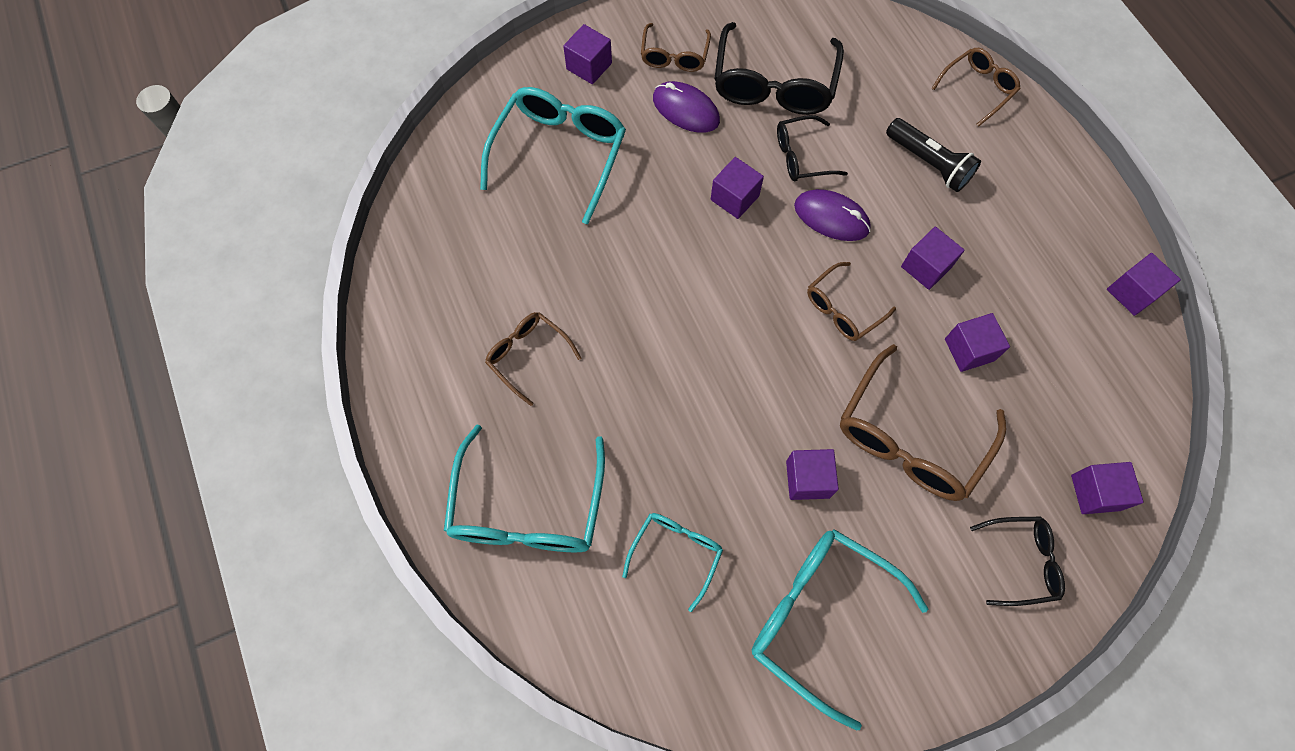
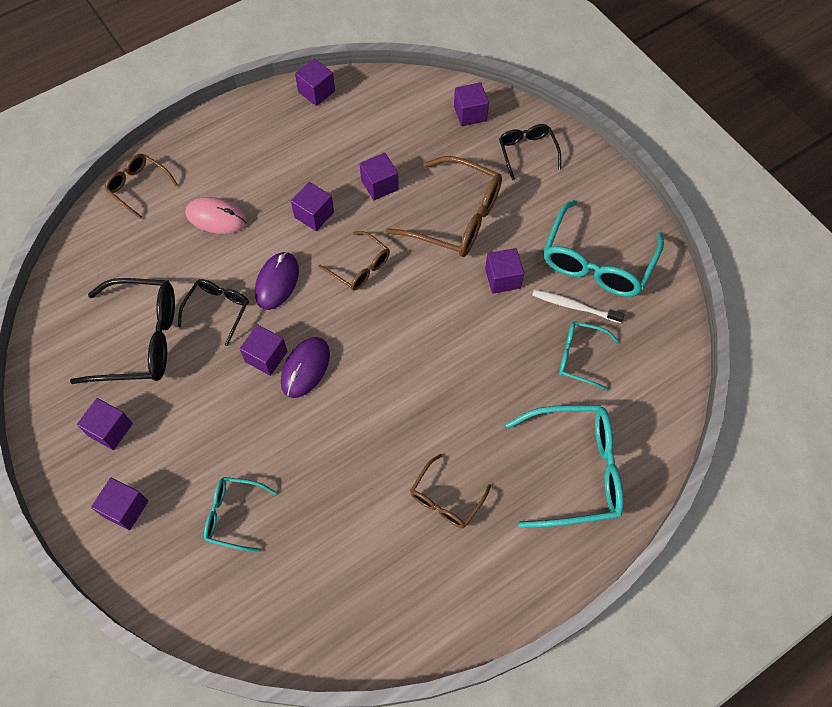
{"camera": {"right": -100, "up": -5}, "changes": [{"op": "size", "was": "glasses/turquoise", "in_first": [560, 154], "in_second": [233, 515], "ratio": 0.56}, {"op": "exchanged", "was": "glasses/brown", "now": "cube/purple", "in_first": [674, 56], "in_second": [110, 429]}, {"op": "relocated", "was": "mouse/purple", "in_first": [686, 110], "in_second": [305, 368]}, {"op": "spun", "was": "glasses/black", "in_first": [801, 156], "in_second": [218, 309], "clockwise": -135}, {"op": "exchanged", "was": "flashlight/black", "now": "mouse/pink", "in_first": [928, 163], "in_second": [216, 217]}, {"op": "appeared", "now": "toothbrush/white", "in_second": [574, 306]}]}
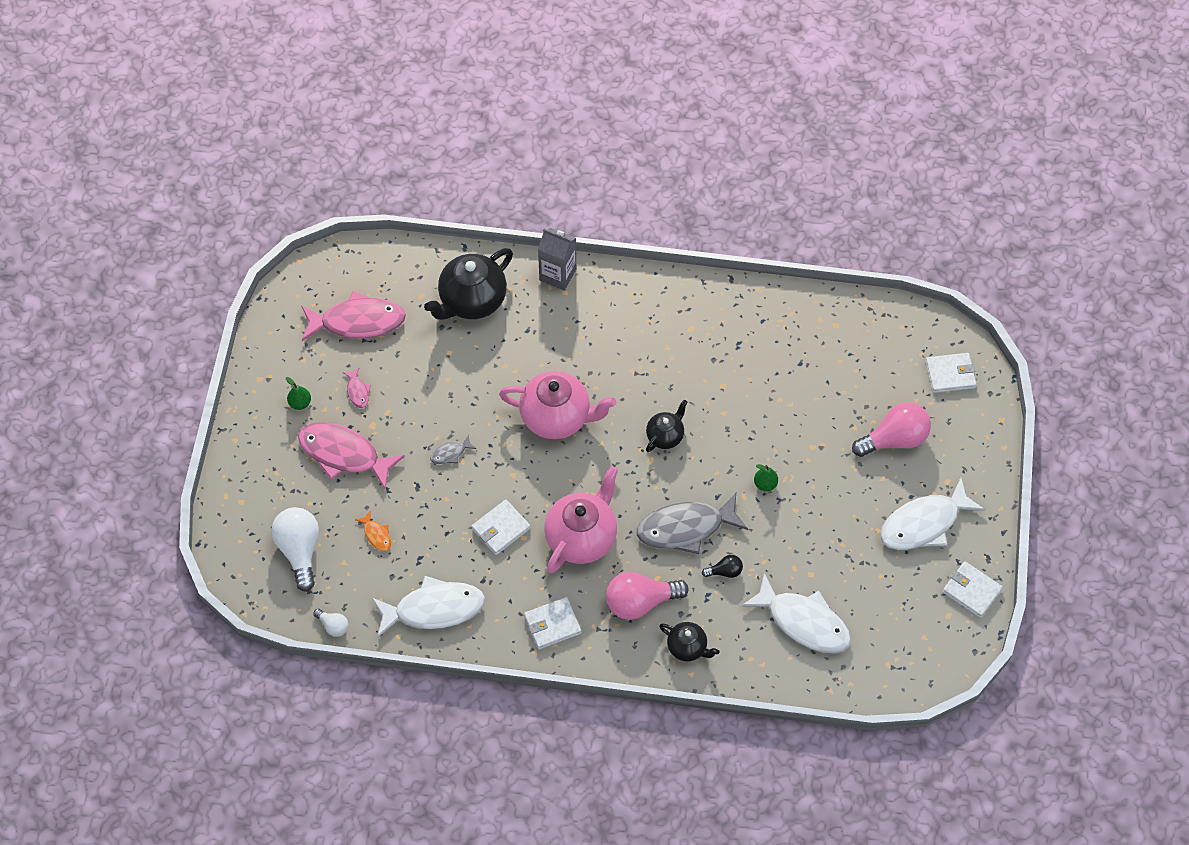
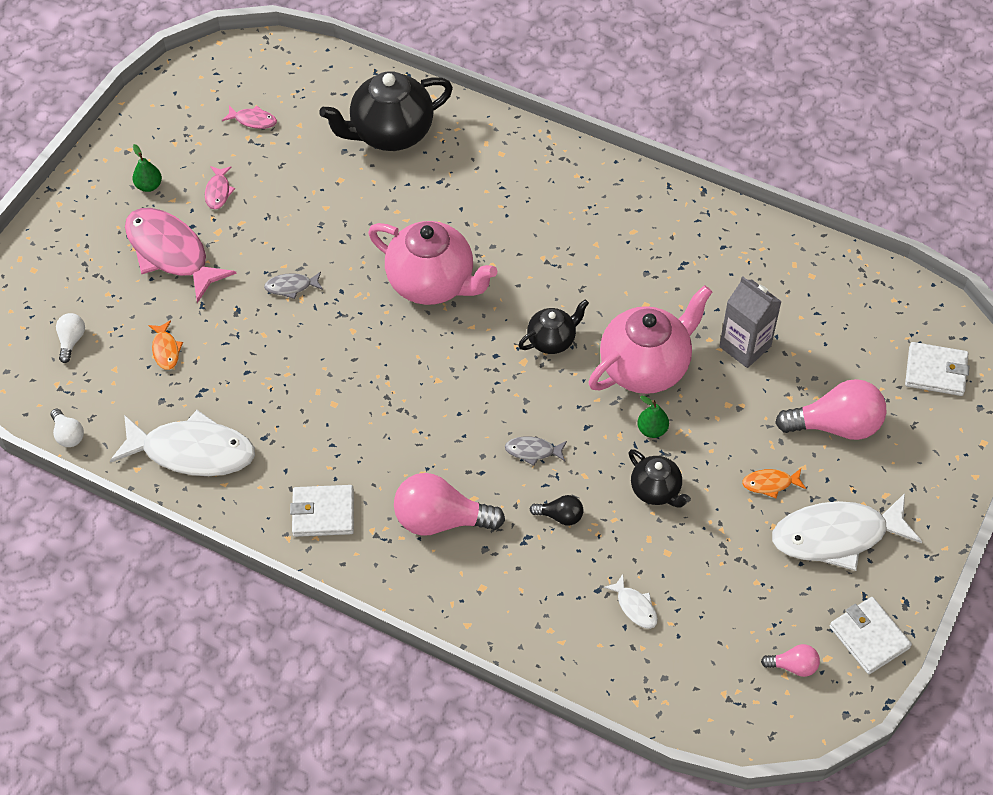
{"camera": {"right": 20, "up": -5}, "changes": [{"op": "size", "was": "light bulb/white", "in_first": [300, 550], "in_second": [71, 341], "ratio": 0.49}, {"op": "size", "was": "fish/pink", "in_first": [358, 321], "in_second": [253, 120], "ratio": 0.43}, {"op": "missing", "was": "wallet/white", "in_first": [501, 528]}, {"op": "relocated", "was": "carton/grey", "in_first": [557, 275], "in_second": [745, 346]}, {"op": "relocated", "was": "teapot/pink", "in_first": [582, 537], "in_second": [646, 367]}, {"op": "size", "was": "fish/grey", "in_first": [685, 528], "in_second": [533, 451], "ratio": 0.43}, {"op": "relocated", "was": "teapot/black", "in_first": [687, 647], "in_second": [656, 490]}, {"op": "size", "was": "fish/white", "in_first": [803, 622], "in_second": [635, 607], "ratio": 0.43}, {"op": "appeared", "now": "fish/orange", "in_second": [770, 484]}, {"op": "appeared", "now": "light bulb/pink", "in_second": [793, 666]}]}
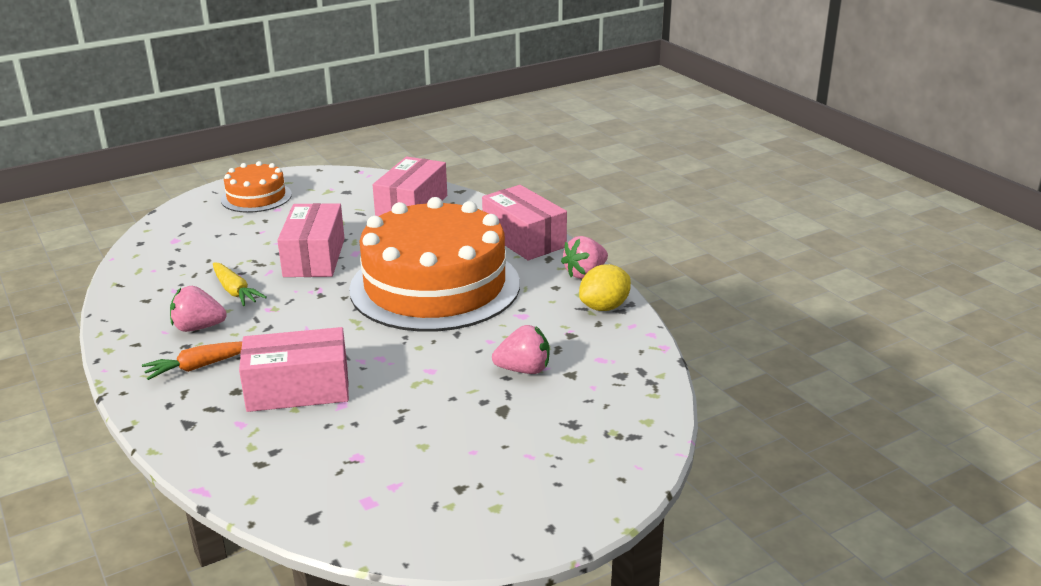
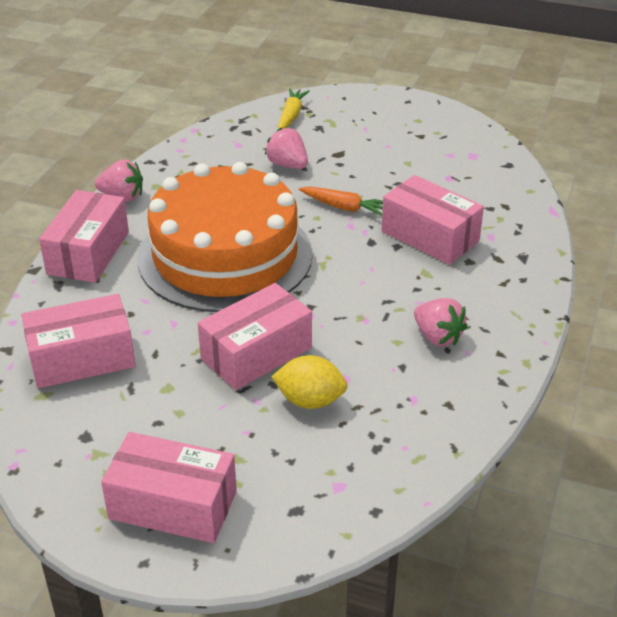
{"camera": {"right": -130, "up": 10}, "changes": [{"op": "relocated", "was": "carrot/orange", "in_first": [199, 366], "in_second": [344, 207]}, {"op": "relocated", "was": "carrot/yellow", "in_first": [235, 291], "in_second": [291, 116]}, {"op": "exchanged", "was": "cake/orange", "now": "box/pink", "in_first": [256, 197], "in_second": [173, 505]}, {"op": "relocated", "was": "lemon/yellow", "in_first": [604, 307], "in_second": [310, 400]}]}
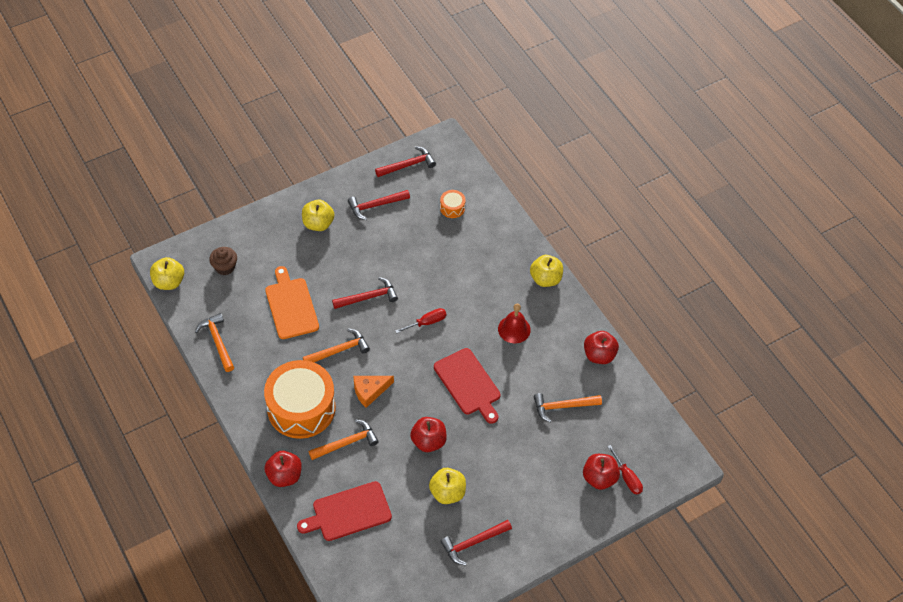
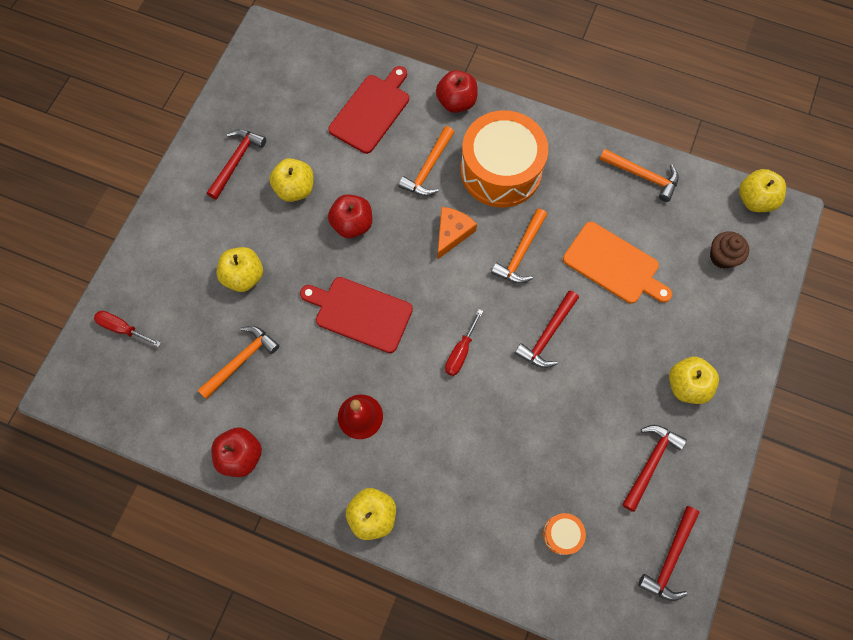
{"camera": {"right": 145, "up": 15}, "changes": [{"op": "missing", "was": "apple/red", "in_first": [599, 478]}, {"op": "appeared", "now": "apple/yellow", "in_second": [244, 276]}]}
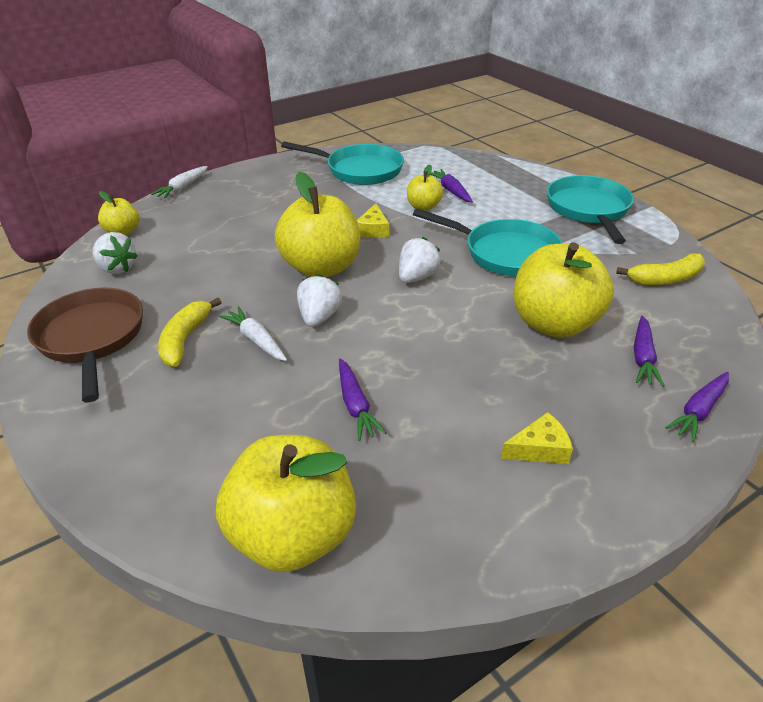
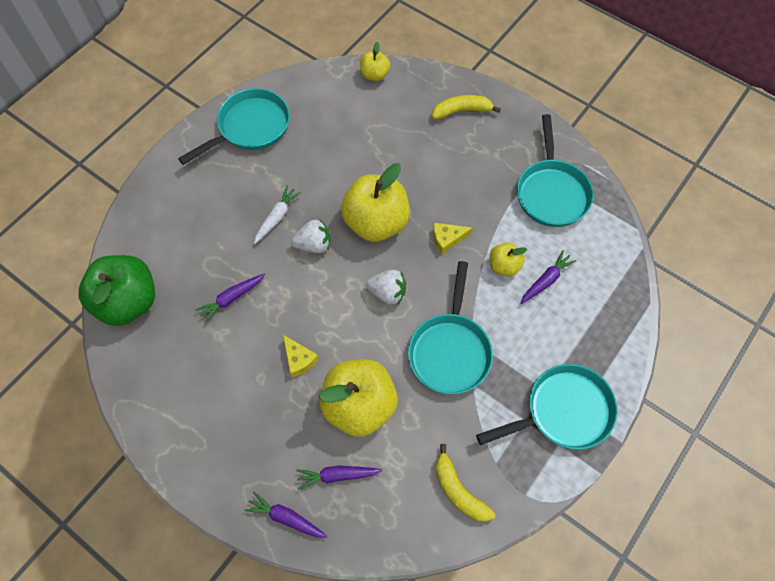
{"camera": {"right": 70, "up": 25}, "changes": [{"op": "colour", "was": "pan/brown", "now": "pan/turquoise", "in_first": [92, 338], "in_second": [250, 127]}, {"op": "missing", "was": "strawberry/white", "in_first": [117, 268]}, {"op": "missing", "was": "carrot/white", "in_first": [182, 187]}, {"op": "relocated", "was": "banana/yellow", "in_first": [185, 339], "in_second": [462, 111]}, {"op": "colour", "was": "apple/yellow", "now": "apple/green", "in_first": [293, 535], "in_second": [128, 302]}, {"op": "relocated", "was": "cheese/yellow", "in_first": [540, 449], "in_second": [299, 359]}]}
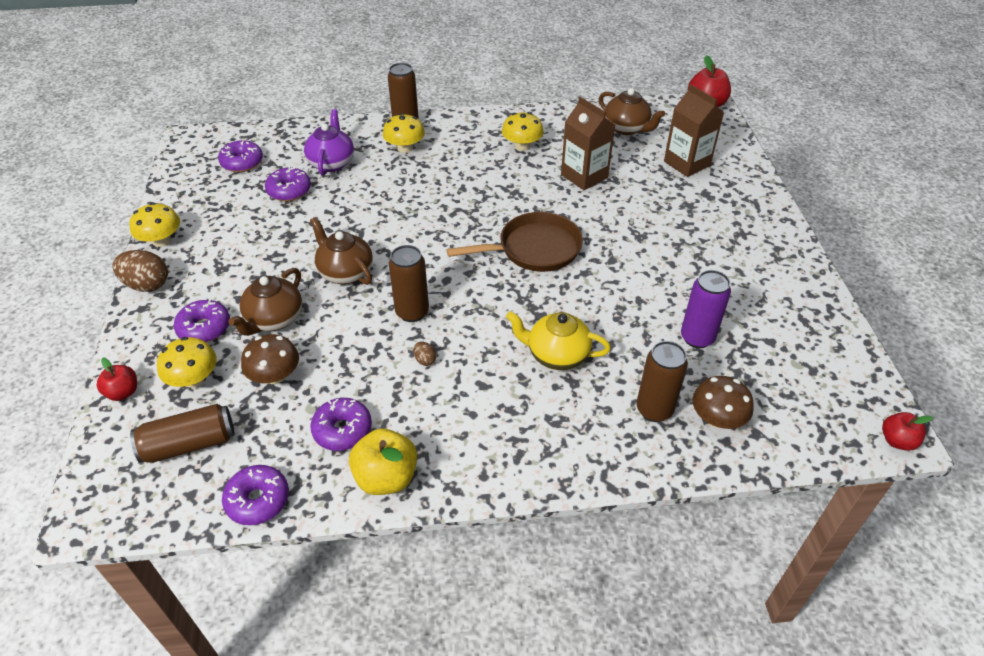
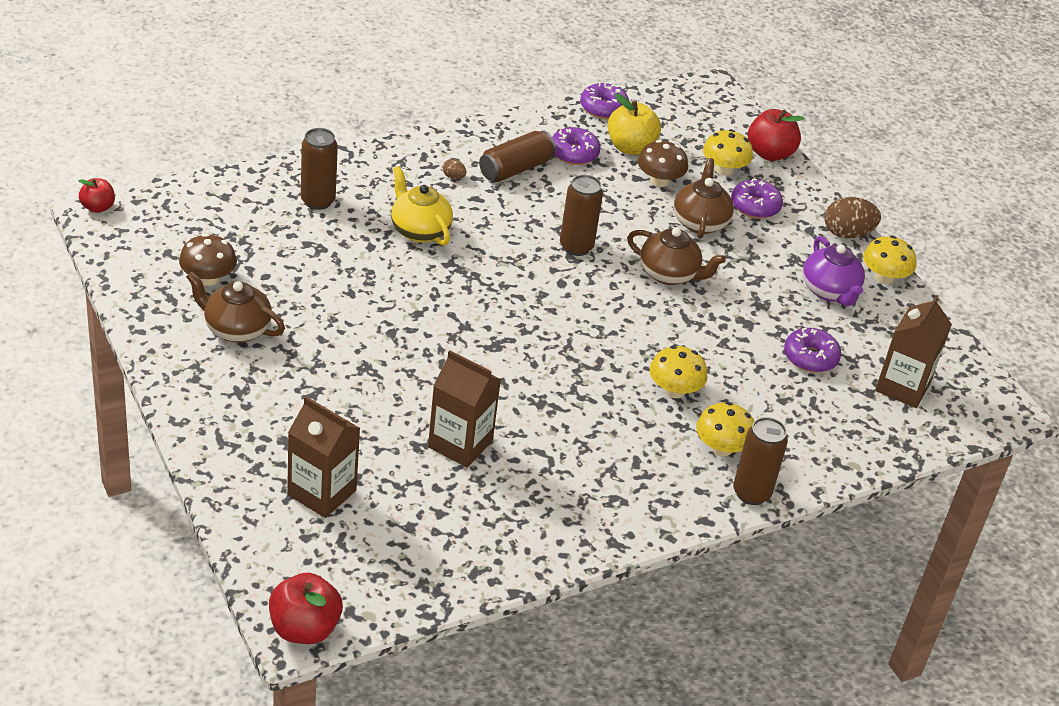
{"camera": {"right": 155, "up": -5}, "changes": [{"op": "size", "was": "apple/red", "in_first": [123, 392], "in_second": [769, 153], "ratio": 1.65}, {"op": "relocated", "was": "can/brown", "in_first": [189, 444], "in_second": [515, 169]}, {"op": "exchanged", "was": "donut/purple", "now": "carton/brown", "in_first": [242, 162], "in_second": [902, 387]}, {"op": "relocated", "was": "teapot/purple", "in_first": [332, 163], "in_second": [829, 291]}, {"op": "relocated", "was": "apple/yellow", "in_first": [386, 477], "in_second": [630, 147]}, {"op": "relocated", "was": "egg/brown", "in_first": [425, 360], "in_second": [453, 177]}, {"op": "missing", "was": "pan/brown", "in_first": [534, 249]}, {"op": "relocated", "was": "mushroom/yellow", "in_first": [522, 146], "in_second": [674, 390]}, {"op": "spun", "was": "teapot/yellow", "in_first": [556, 355], "in_second": [419, 230], "clockwise": -120}, {"op": "relocated", "was": "teapot/brown", "in_first": [627, 128], "in_second": [236, 329]}, {"op": "missing", "was": "can/purple", "in_first": [697, 338]}, {"op": "relocated", "was": "mushroom/brown", "in_first": [717, 418], "in_second": [208, 278]}]}
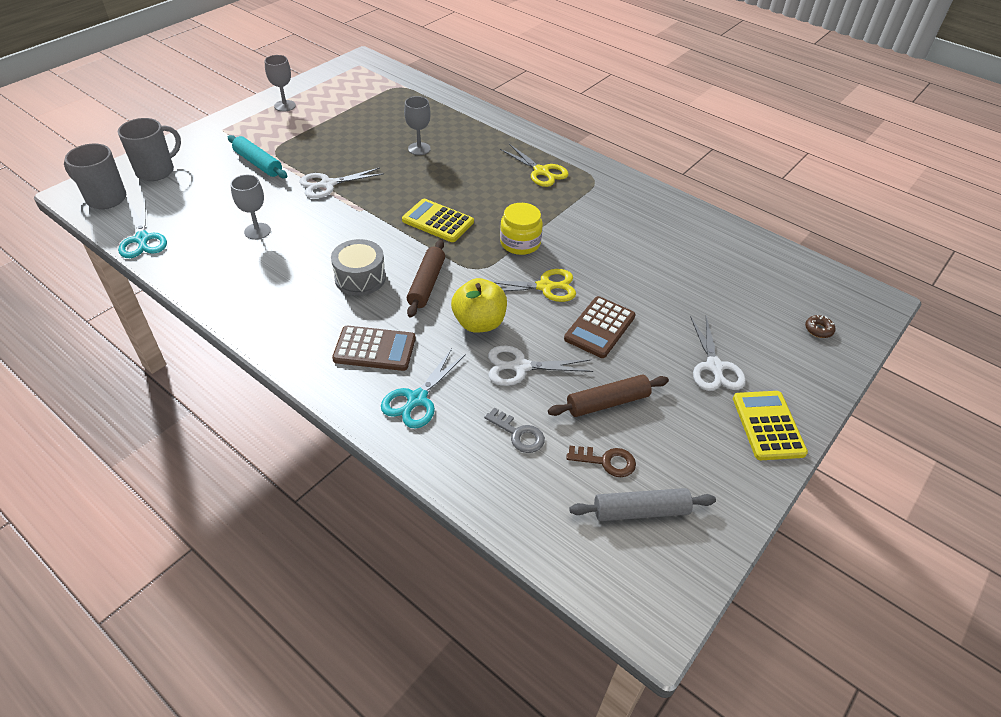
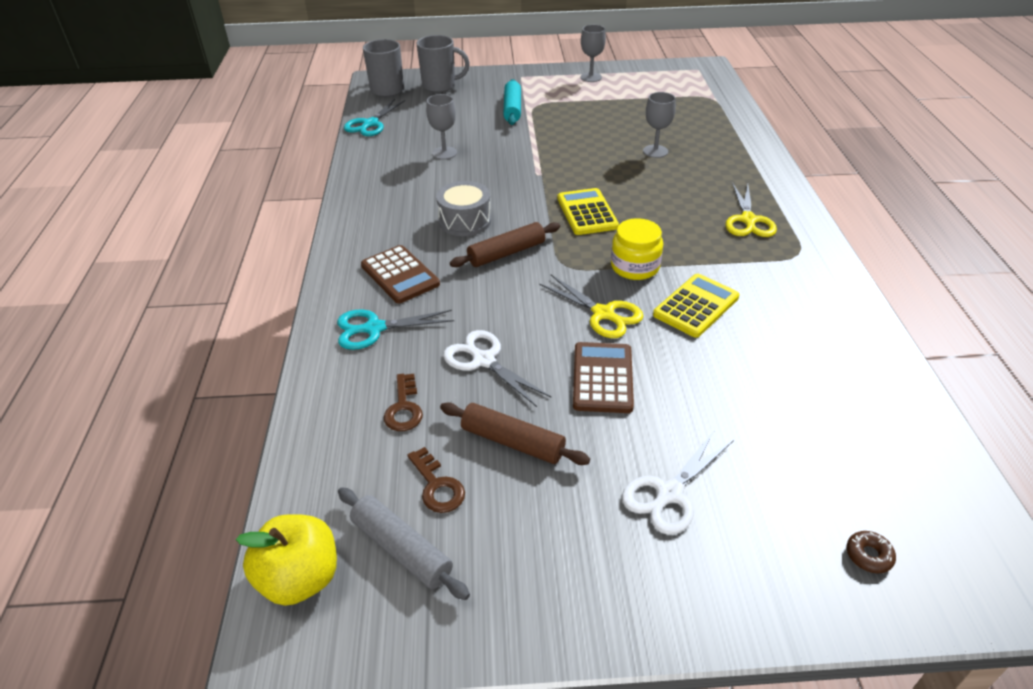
{"camera": {"right": 50, "up": -5}, "changes": [{"op": "missing", "was": "scissors/white", "in_first": [327, 184]}, {"op": "relocated", "was": "apple/yellow", "in_first": [479, 323], "in_second": [300, 578]}, {"op": "colour", "was": "key/grey", "now": "key/brown", "in_first": [518, 434], "in_second": [404, 408]}, {"op": "spun", "was": "calculator/brown", "in_first": [599, 327], "in_second": [602, 378], "clockwise": 105}, {"op": "relocated", "was": "calculator/yellow", "in_first": [768, 425], "in_second": [696, 306]}]}
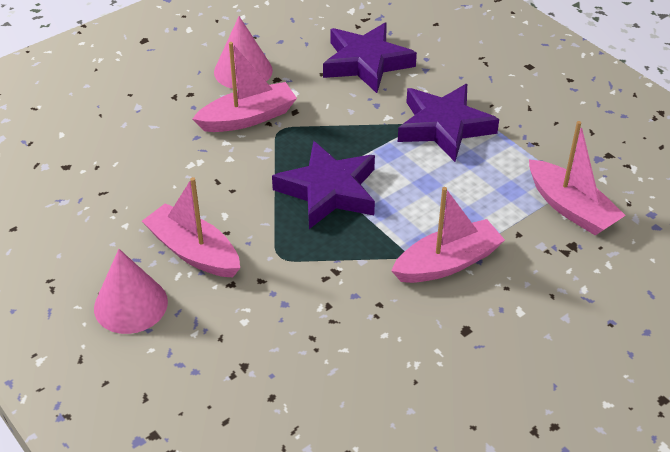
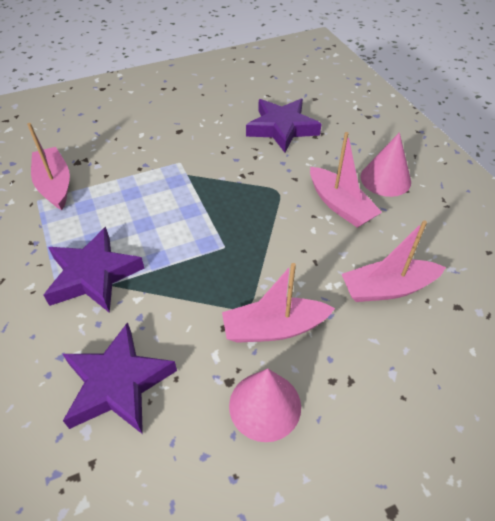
{"camera": {"right": -165, "up": 5}, "changes": [{"op": "relocated", "was": "star/purple", "in_first": [329, 191], "in_second": [282, 128]}, {"op": "relocated", "was": "boat/pink", "in_first": [447, 263], "in_second": [387, 288]}]}
